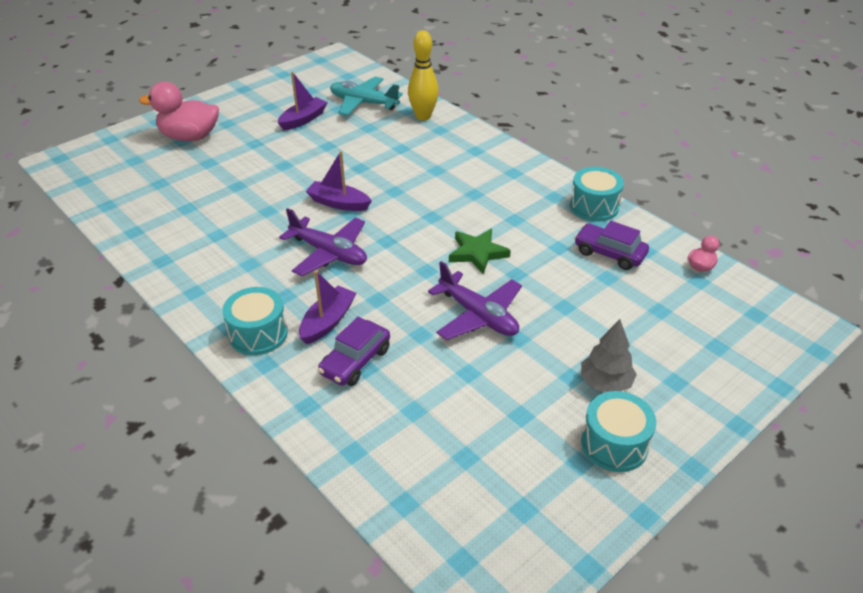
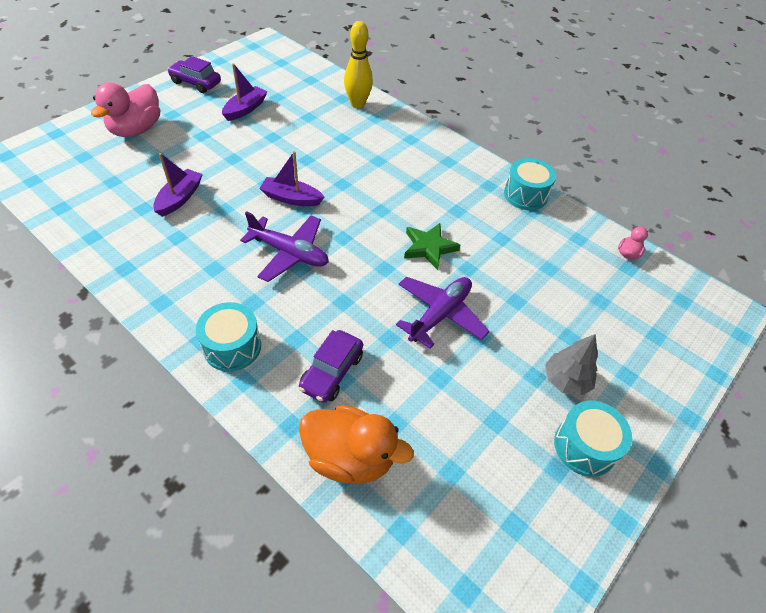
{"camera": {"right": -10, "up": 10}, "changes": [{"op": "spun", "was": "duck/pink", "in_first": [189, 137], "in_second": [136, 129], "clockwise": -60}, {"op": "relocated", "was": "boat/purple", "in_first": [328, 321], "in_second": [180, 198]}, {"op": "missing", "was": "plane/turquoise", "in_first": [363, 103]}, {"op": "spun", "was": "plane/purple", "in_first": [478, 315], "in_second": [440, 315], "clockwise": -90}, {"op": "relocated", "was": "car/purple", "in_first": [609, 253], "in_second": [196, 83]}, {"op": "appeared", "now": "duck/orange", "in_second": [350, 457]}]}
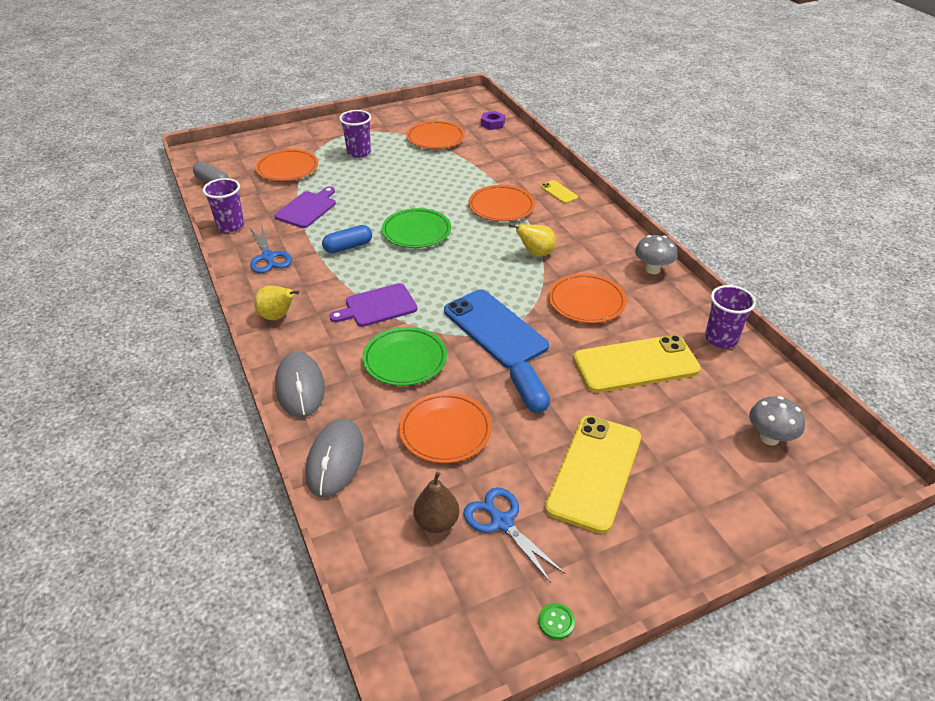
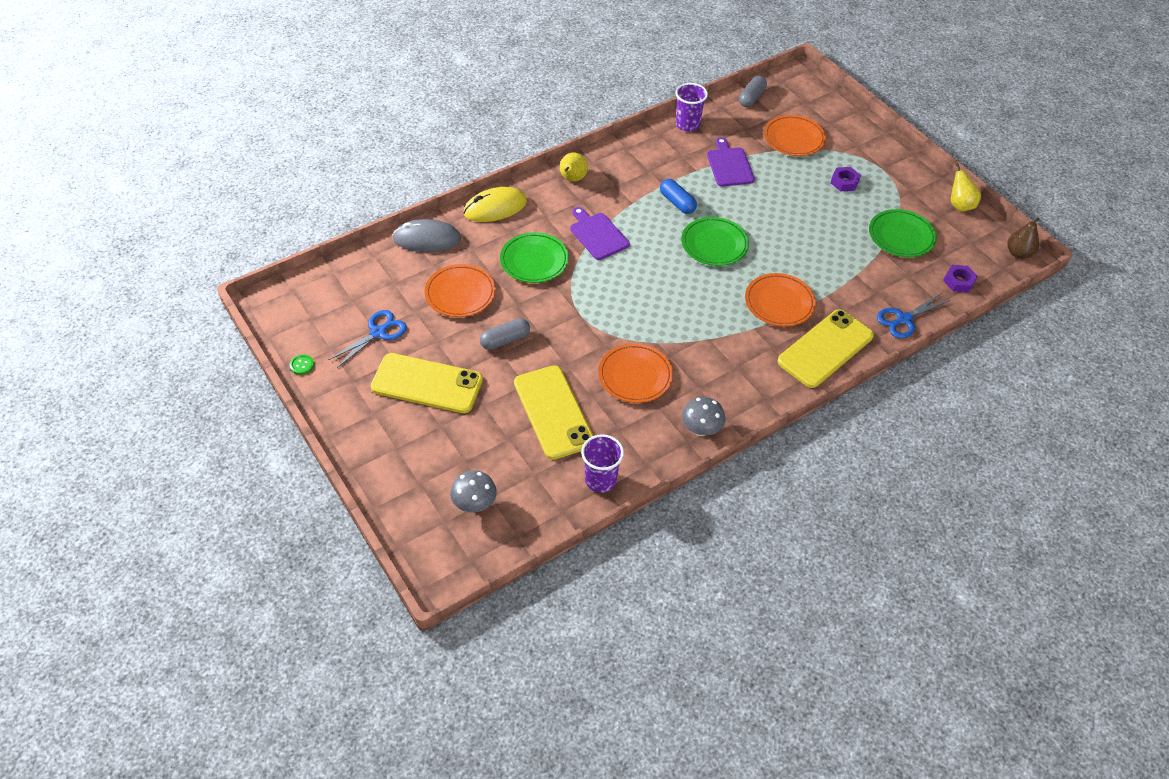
{"camera": {"right": 80, "up": 10}, "changes": [{"op": "relocated", "was": "scissors/blue", "in_first": [268, 257], "in_second": [904, 319]}, {"op": "spun", "was": "cutting board/purple", "in_first": [307, 208], "in_second": [729, 165], "clockwise": -120}, {"op": "colour", "was": "mouse/grey", "now": "mouse/yellow", "in_first": [300, 387], "in_second": [495, 208]}, {"op": "exchanged", "was": "cup/purple", "now": "nut/purple", "in_first": [359, 153], "in_second": [844, 182]}, {"op": "colour", "was": "plate/orange", "now": "plate/green", "in_first": [435, 138], "in_second": [901, 236]}, {"op": "relocated", "was": "pear/brown", "in_first": [437, 522], "in_second": [1018, 253]}, {"op": "missing", "was": "phone/blue", "in_first": [495, 328]}, {"op": "relocated", "was": "pear/yellow", "in_first": [535, 253], "in_second": [959, 205]}, {"op": "colour", "was": "capsule/blue", "now": "capsule/grey", "in_first": [528, 395], "in_second": [505, 340]}, {"op": "size", "was": "phone/yellow", "in_first": [559, 192], "in_second": [825, 349], "ratio": 2.24}]}
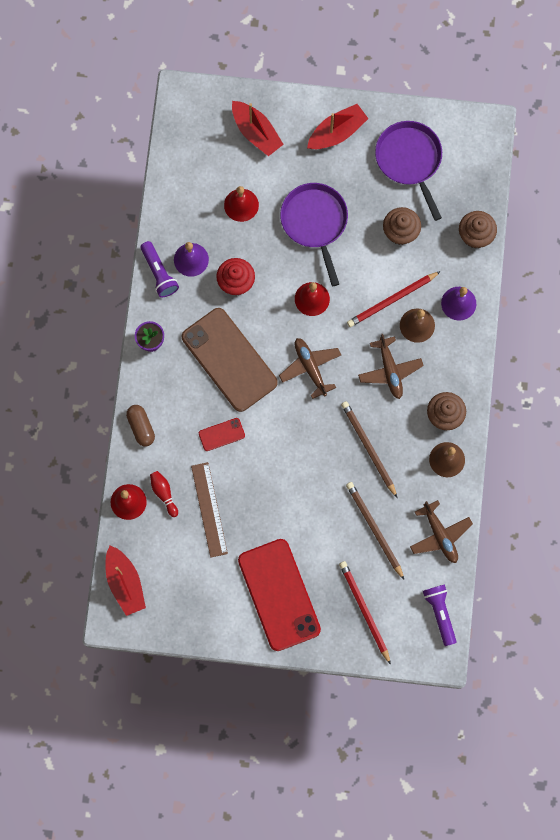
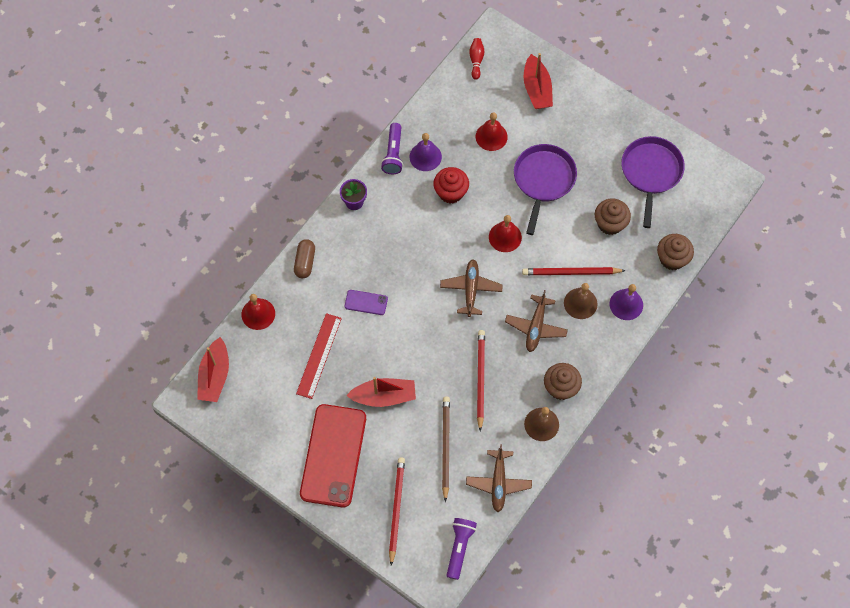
{"camera": {"right": 30, "up": -10}, "changes": [{"op": "relocated", "was": "bowling pin/red", "in_first": [164, 493], "in_second": [476, 60]}, {"op": "missing", "was": "phone/brown", "in_first": [229, 359]}, {"op": "colour", "was": "ruler/brown", "now": "ruler/red", "in_first": [209, 509], "in_second": [319, 355]}, {"op": "colour", "was": "phone/red", "now": "phone/purple", "in_first": [221, 434], "in_second": [366, 302]}, {"op": "relocated", "was": "boat/red", "in_first": [337, 132], "in_second": [384, 396]}, {"op": "colour", "was": "pencil/brown", "now": "pencil/red", "in_first": [368, 448], "in_second": [480, 379]}]}
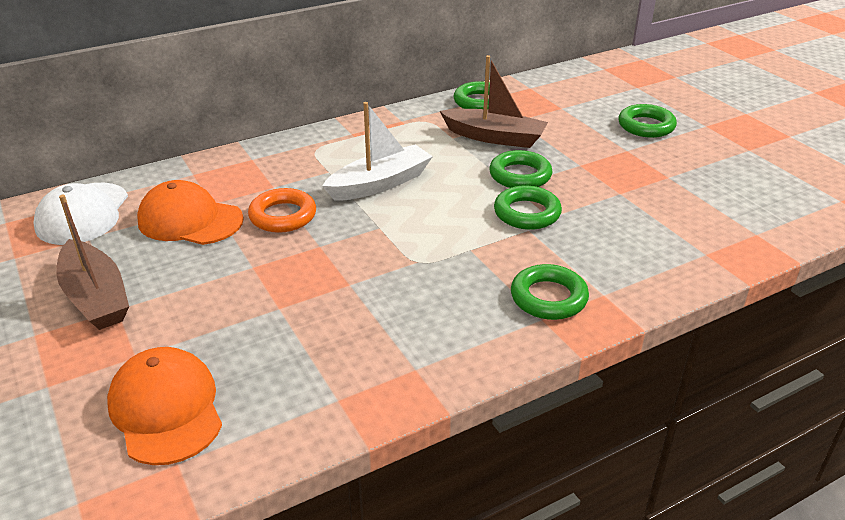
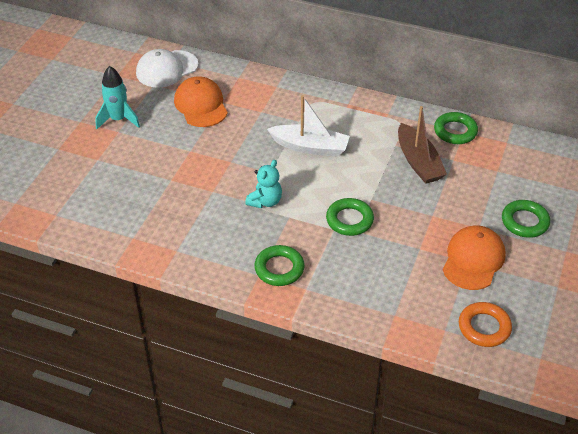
{"camera": {"right": 50, "up": 10}, "changes": [{"op": "exchanged", "was": "boat/brown", "now": "rocket/turquoise", "in_first": [96, 297], "in_second": [118, 119]}, {"op": "relocated", "was": "cap/orange", "in_first": [166, 409], "in_second": [473, 260]}, {"op": "relocated", "was": "ring/orange", "in_first": [283, 216], "in_second": [484, 327]}, {"op": "missing", "was": "ring/green", "in_first": [520, 175]}, {"op": "appeared", "now": "teddy bear/turquoise", "in_second": [265, 201]}]}
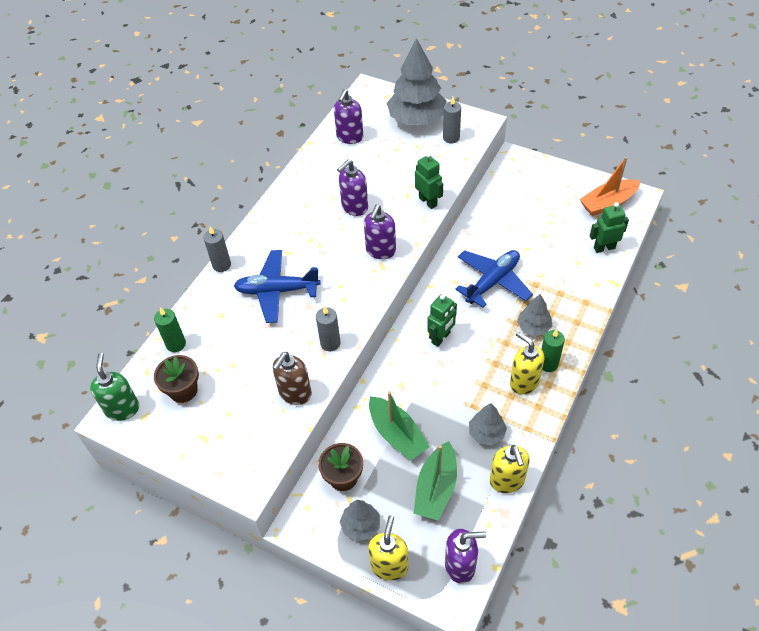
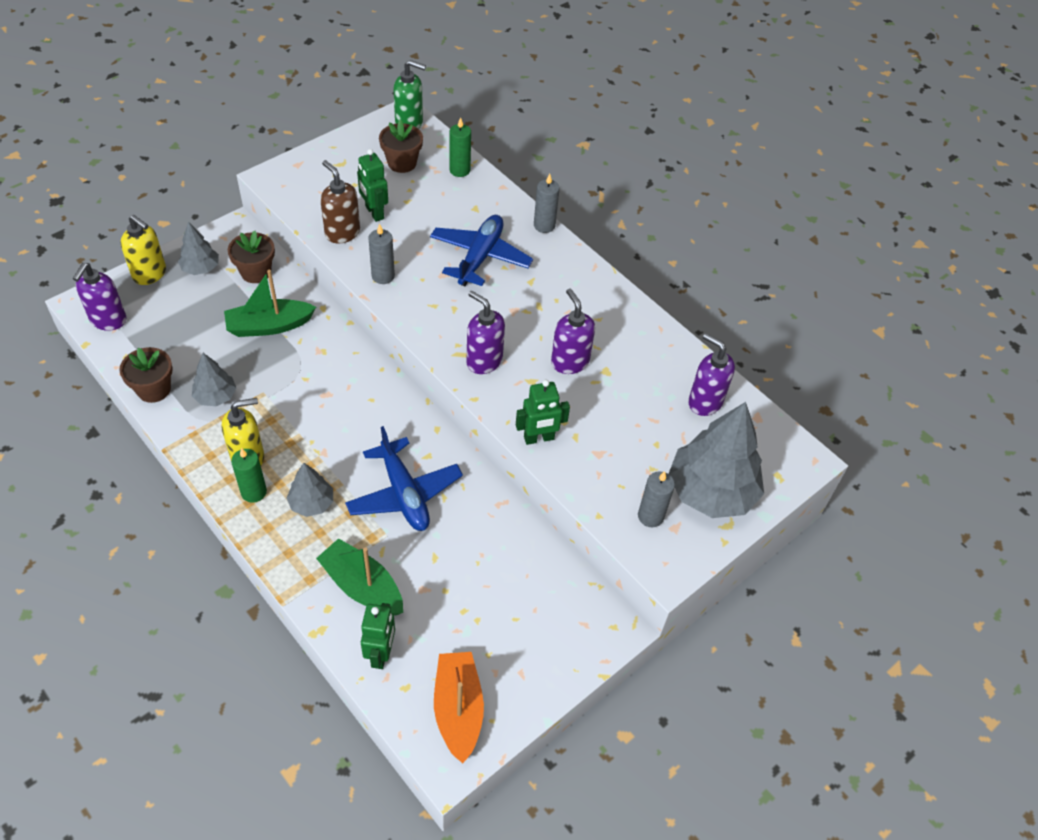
{"camera": {"right": 105, "up": 0}, "changes": [{"op": "relocated", "was": "boat/green", "in_first": [436, 488], "in_second": [362, 586]}, {"op": "relocated", "was": "robot/green", "in_first": [441, 338], "in_second": [374, 213]}, {"op": "exchanged", "was": "soap dispenser/yellow", "now": "flower pot/brown", "in_first": [507, 481], "in_second": [154, 389]}]}
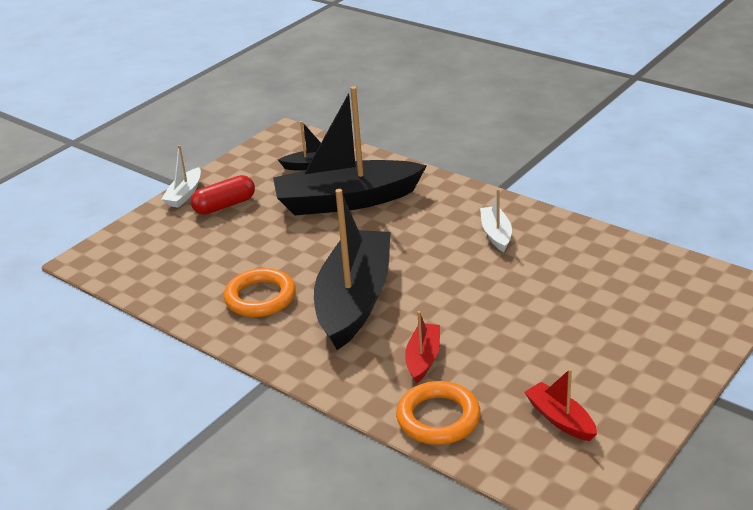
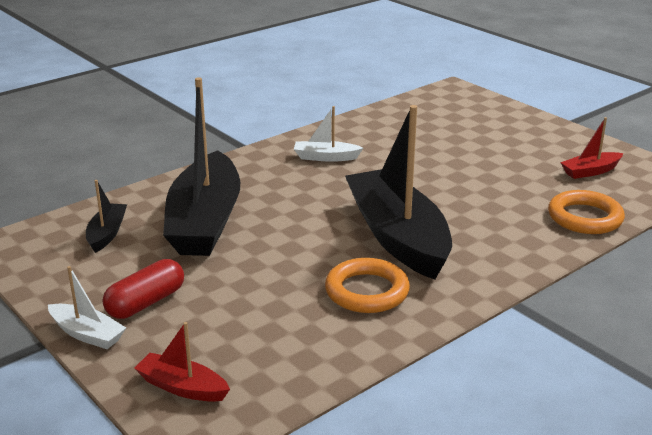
{"camera": {"right": -80, "up": -5}, "changes": [{"op": "spun", "was": "capsule/red", "in_first": [224, 206], "in_second": [146, 303], "clockwise": 60}, {"op": "spun", "was": "boat/black", "in_first": [354, 300], "in_second": [397, 236], "clockwise": 45}, {"op": "relocated", "was": "boat/red", "in_first": [423, 358], "in_second": [182, 387]}]}
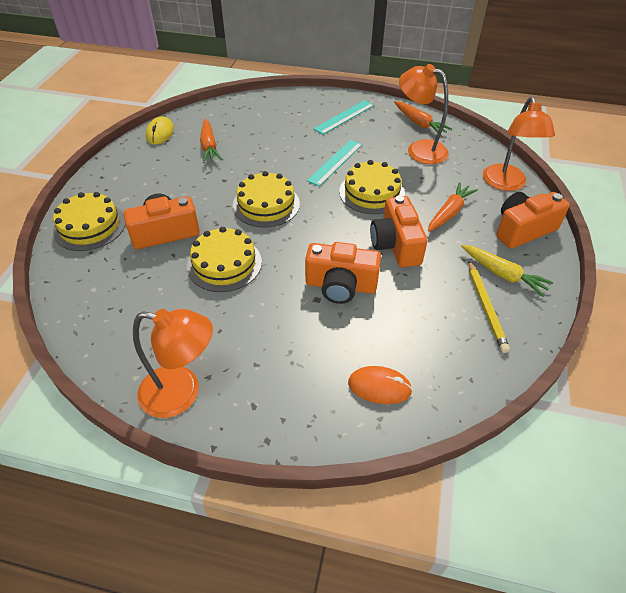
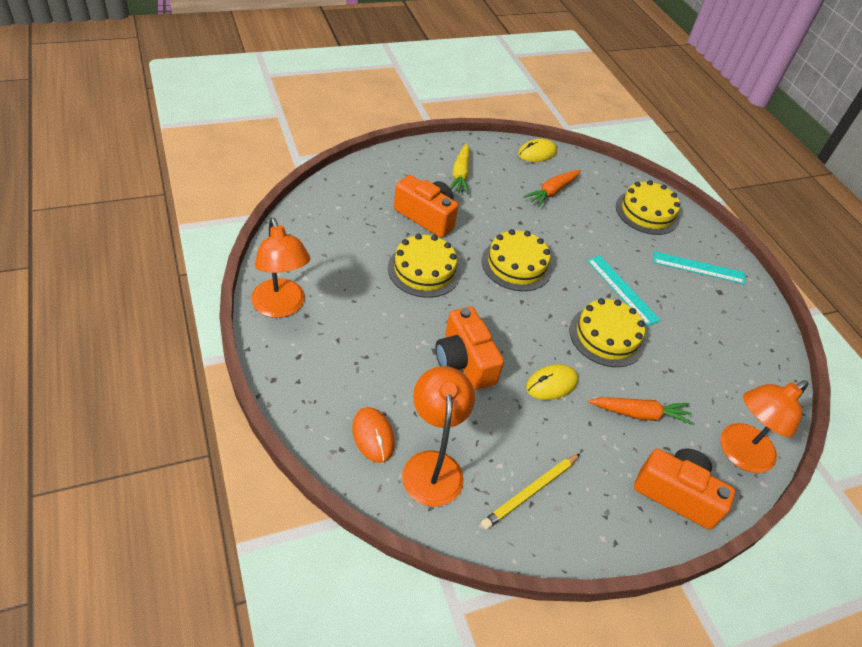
{"camera": {"right": 50, "up": 0}, "changes": [{"op": "relocated", "was": "cake/yellow", "in_first": [89, 226], "in_second": [647, 212]}, {"op": "spun", "was": "ruler/turquoise", "in_first": [335, 162], "in_second": [622, 289], "clockwise": 60}, {"op": "exchanged", "was": "camera/orange", "now": "mouse/yellow", "in_first": [396, 245], "in_second": [551, 384]}, {"op": "missing", "was": "carrot/orange", "in_first": [419, 123]}, {"op": "relocated", "was": "lamp/orange", "in_first": [419, 149], "in_second": [432, 465]}, {"op": "relocated", "was": "carrot/yellow", "in_first": [503, 274], "in_second": [460, 174]}]}
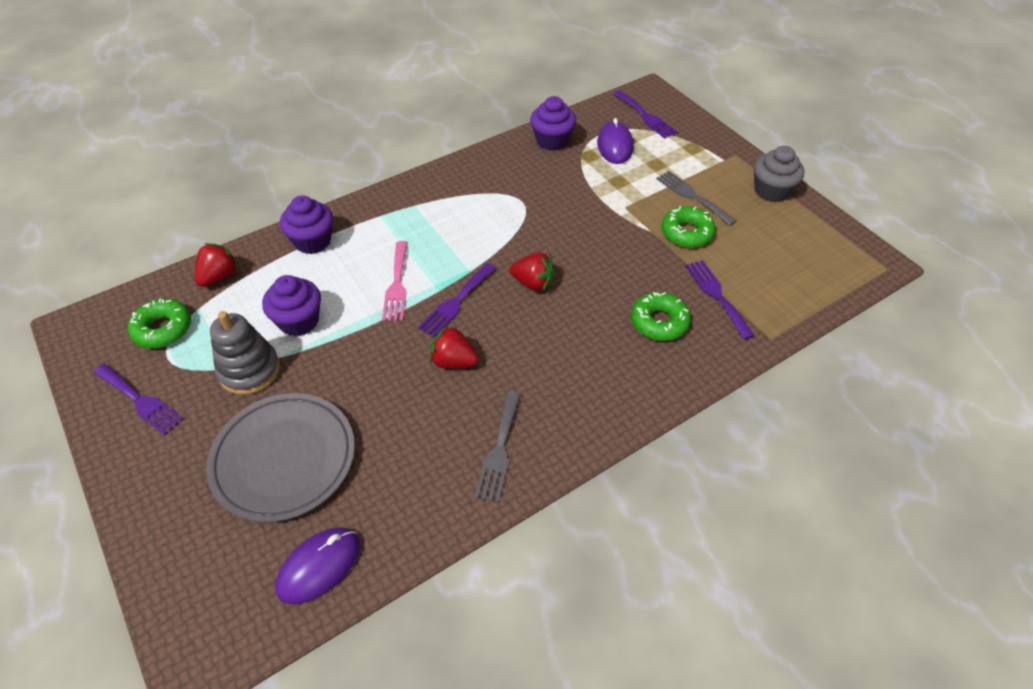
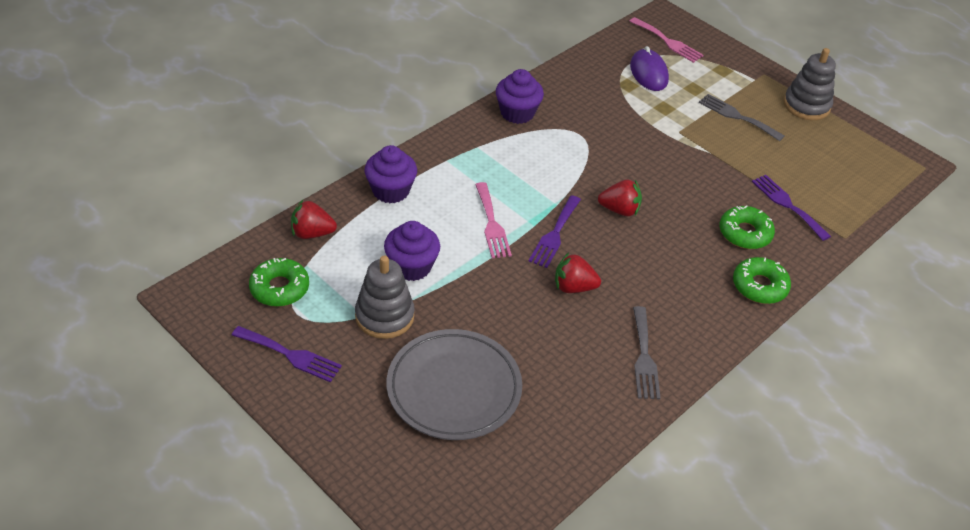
{"camera": {"right": -15, "up": -5}, "changes": [{"op": "spun", "was": "strawberry/red", "in_first": [219, 276], "in_second": [312, 233], "clockwise": -105}, {"op": "missing", "was": "mouse/purple", "in_first": [319, 566]}, {"op": "relocated", "was": "cupcake/purple", "in_first": [552, 140], "in_second": [517, 113]}, {"op": "colour", "was": "fork/purple", "now": "fork/pink", "in_first": [645, 116], "in_second": [668, 42]}, {"op": "relocated", "was": "donut/green", "in_first": [686, 233], "in_second": [759, 286]}, {"op": "exchanged", "was": "cupcake/grey", "now": "stacking toy/grey", "in_first": [771, 191], "in_second": [806, 105]}]}
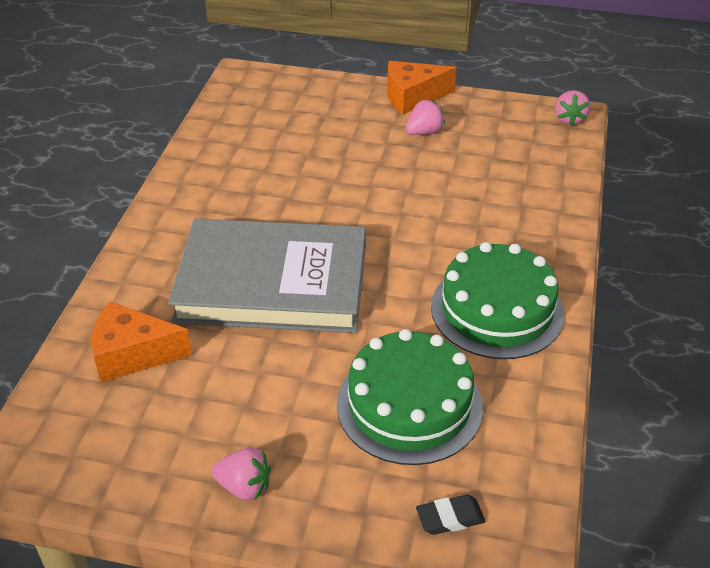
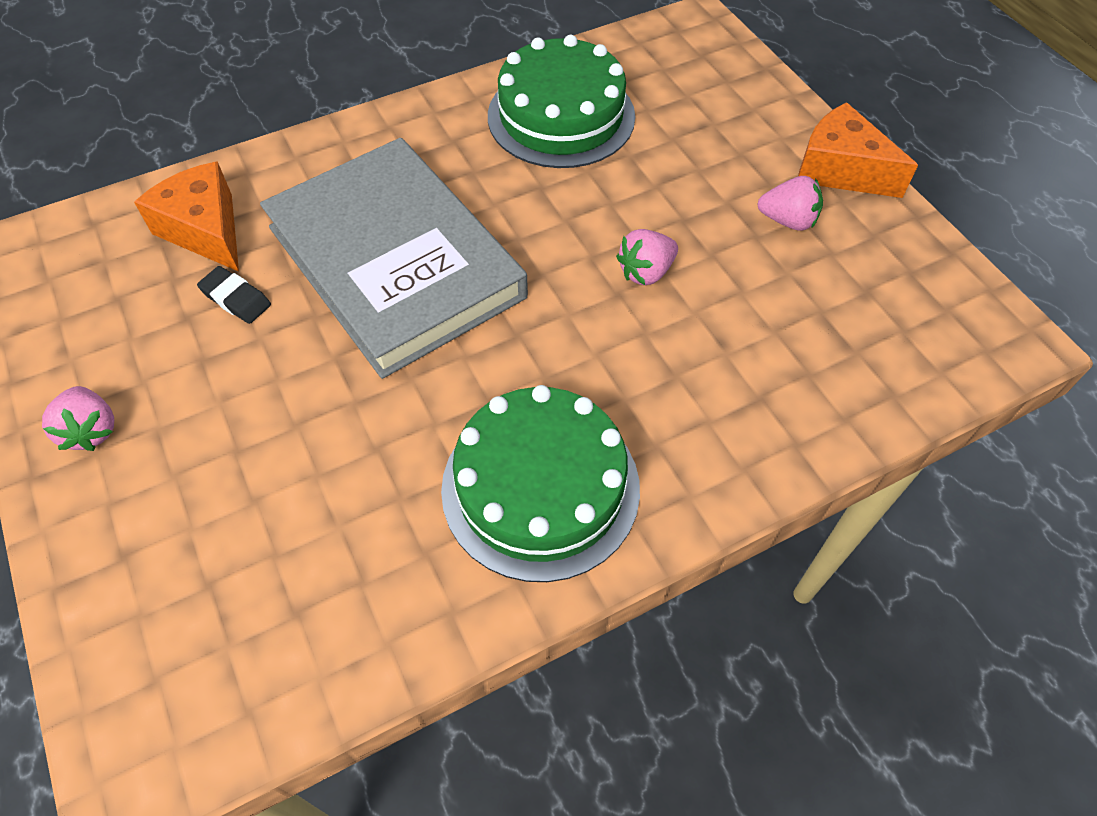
{"camera": {"right": 50, "up": 15}, "changes": [{"op": "relocated", "was": "cake/green", "in_first": [409, 405], "in_second": [561, 116]}, {"op": "relocated", "was": "eraser/black", "in_first": [450, 518], "in_second": [236, 298]}, {"op": "relocated", "was": "strawberry/pink", "in_first": [569, 119], "in_second": [646, 272]}]}
